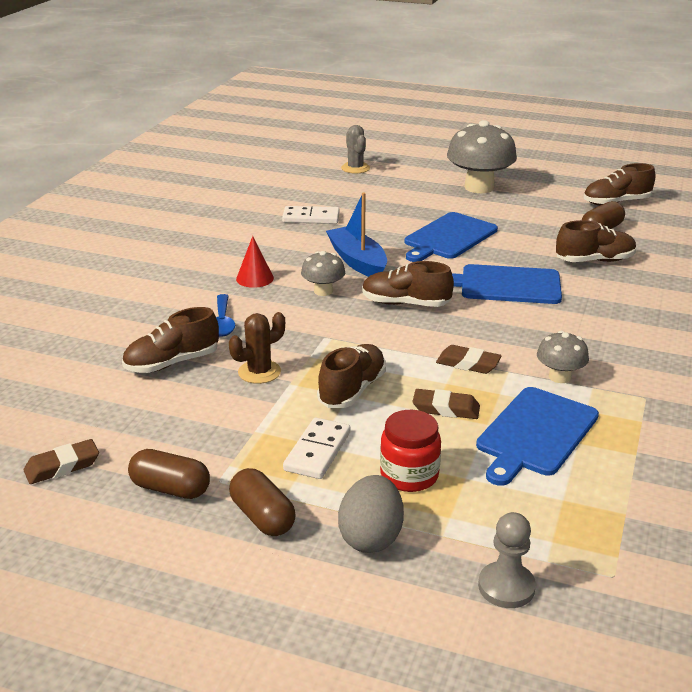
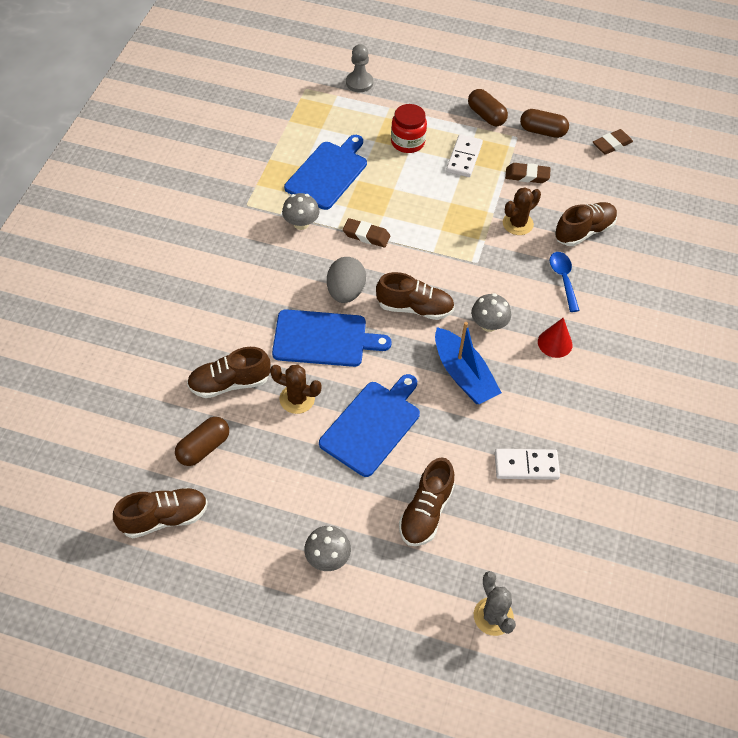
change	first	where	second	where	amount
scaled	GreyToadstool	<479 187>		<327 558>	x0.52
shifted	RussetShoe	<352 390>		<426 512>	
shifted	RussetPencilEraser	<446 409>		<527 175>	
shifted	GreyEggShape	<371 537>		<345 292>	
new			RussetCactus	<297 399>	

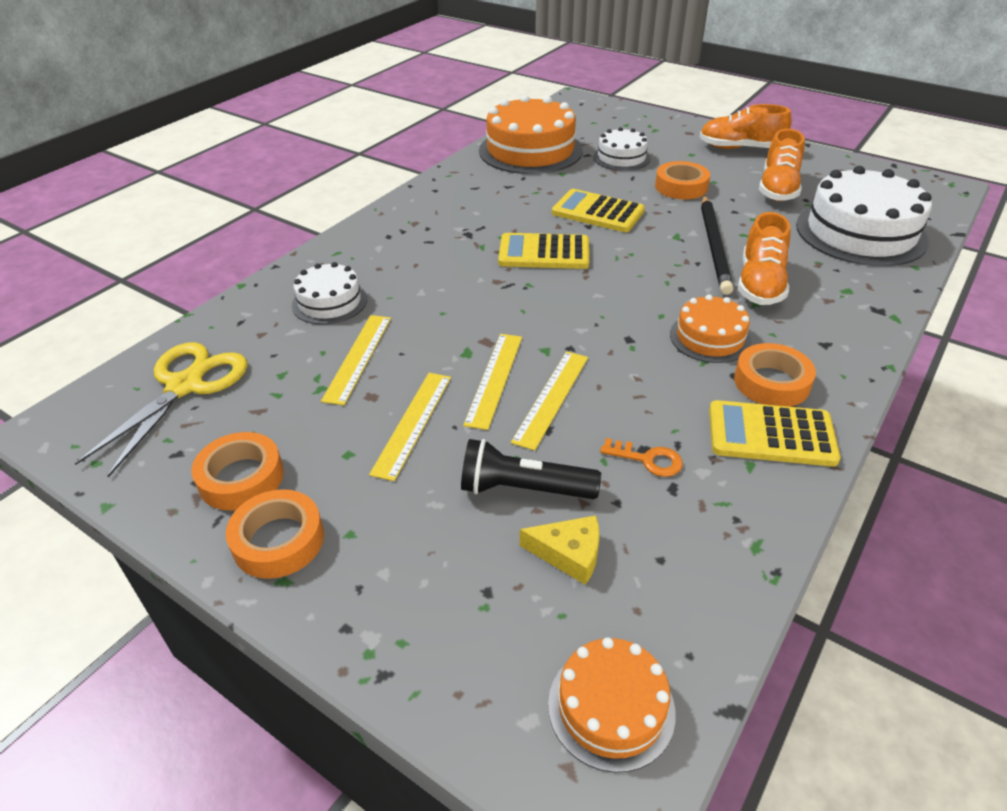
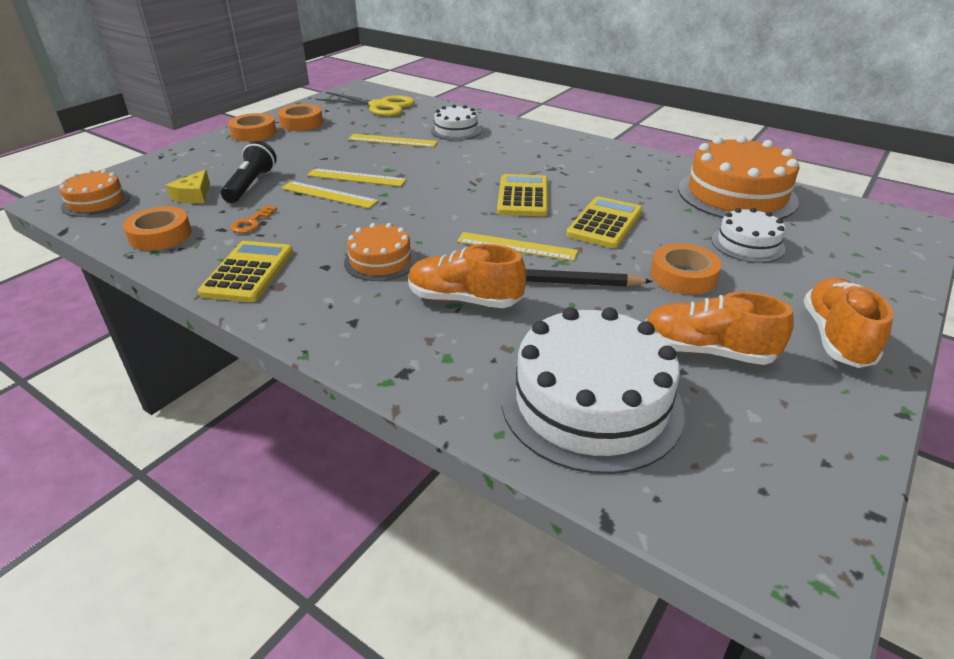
change	first	where	second	where	amount
shifted	BrightOrangeRollOfTape	<771 382>		<160 235>	
shifted	YellowStraightedge	<413 423>		<516 246>	

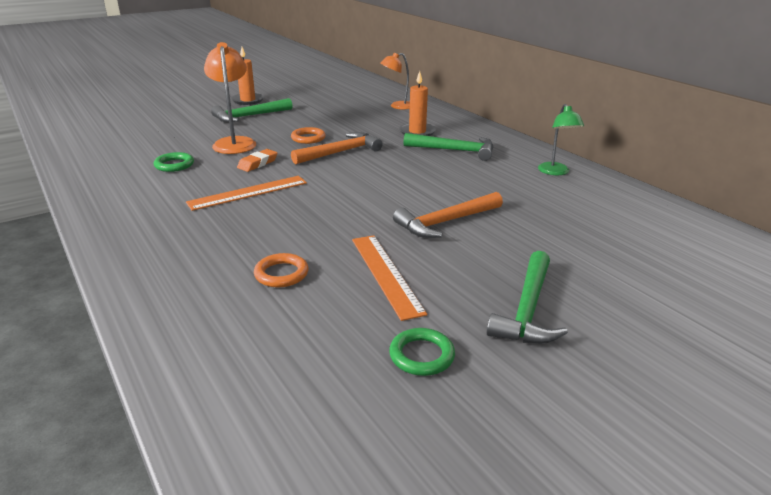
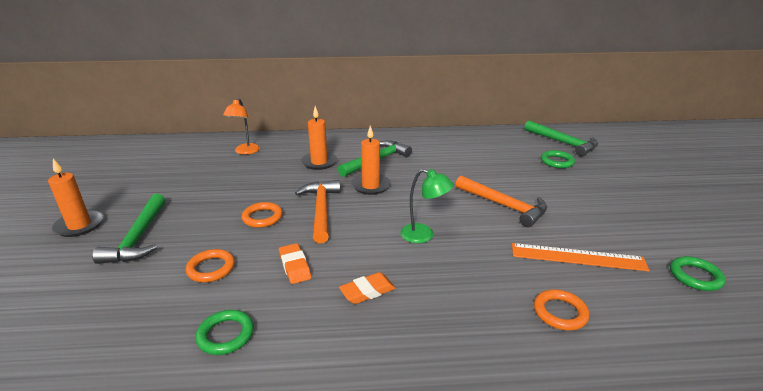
change	first	where	second	where	amount
swapped	BrightOrangeLamp	<234 142>	BrightOrangeHoop	<211 268>	
shifted	LeafGreenLamp	<555 172>		<424 235>	
swapped	BrightOrangeStraightedge	<248 192>	BrightOrangePencilEraser	<367 291>	
rotated	BrightOrangeCarpenter'sHammer	<446 222>		<504 206>	45 degrees counterclockwise
shifted	LeafGreenCarpenter'sHammer	<528 309>		<563 143>	
new			BrightOrangeWaxCandle	<371 186>	
new			LeafGreenHoop	<557 162>	

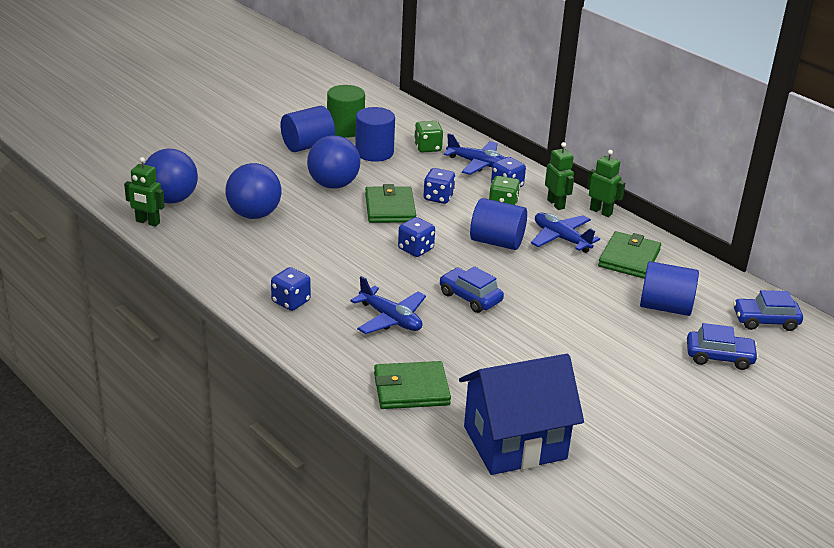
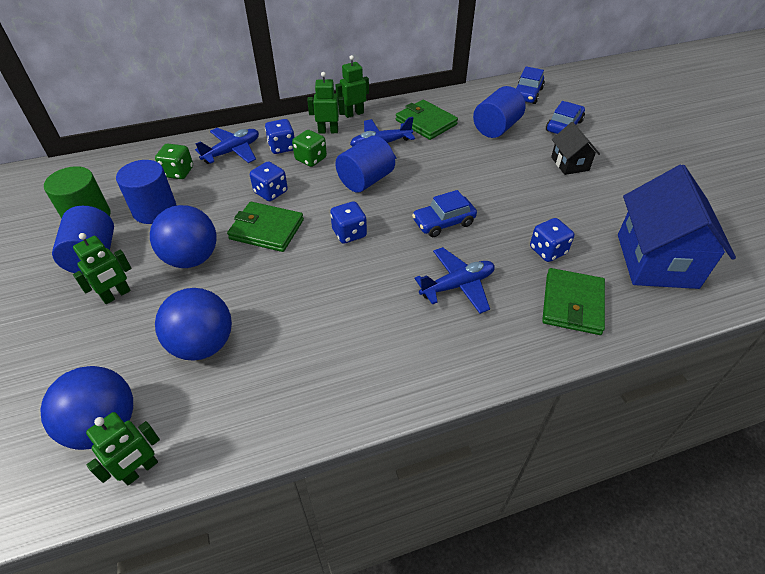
change	first	where	second	where	amount
shifted	BlueGameDie	<291 301>		<547 251>	
new			JetBlackCottage	<569 164>	
new			LeafGreenRobot	<116 295>	

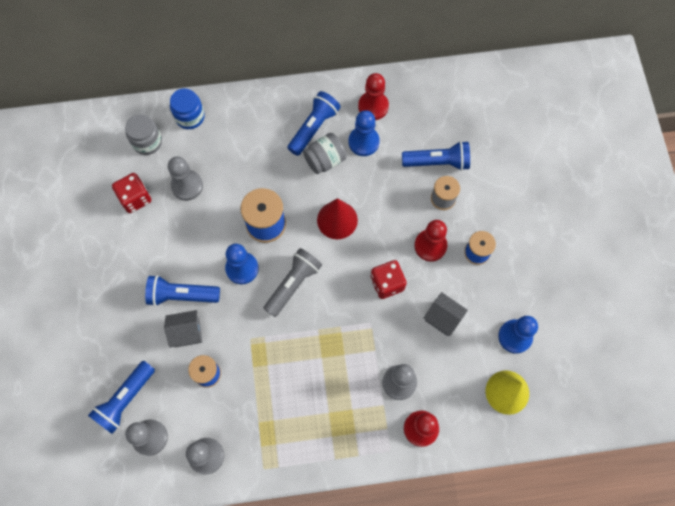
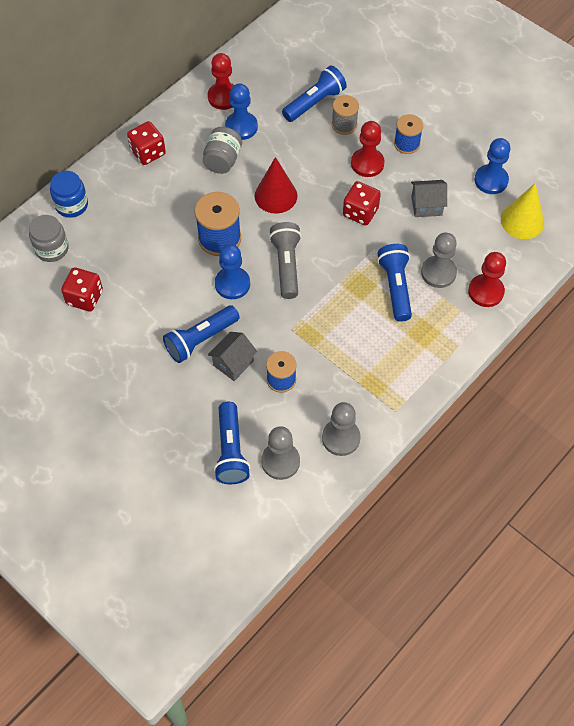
change	first	where	second	where	amount
shifted	BlueTorch	<314 128>		<395 287>	
gone	GreyChessPawn	<187 186>			
new			RedGameDie	<148 152>	

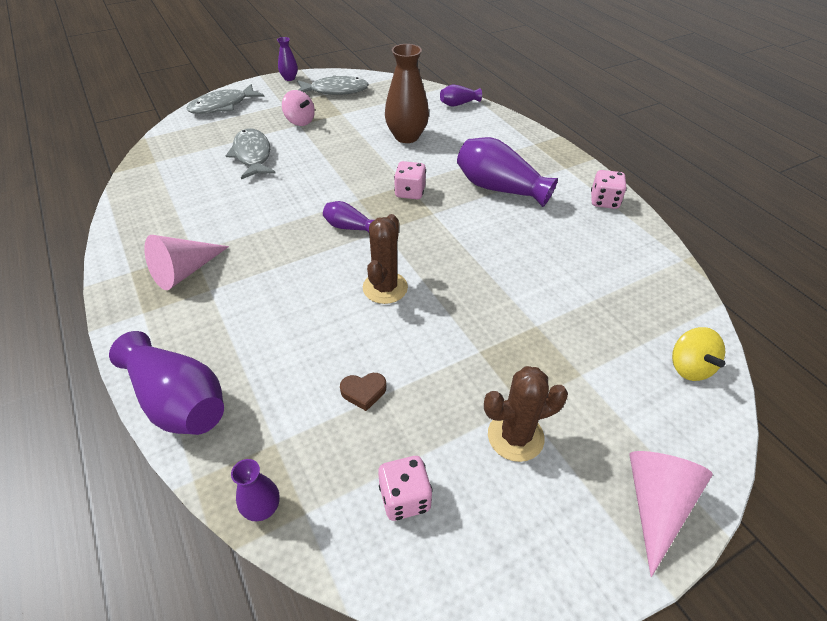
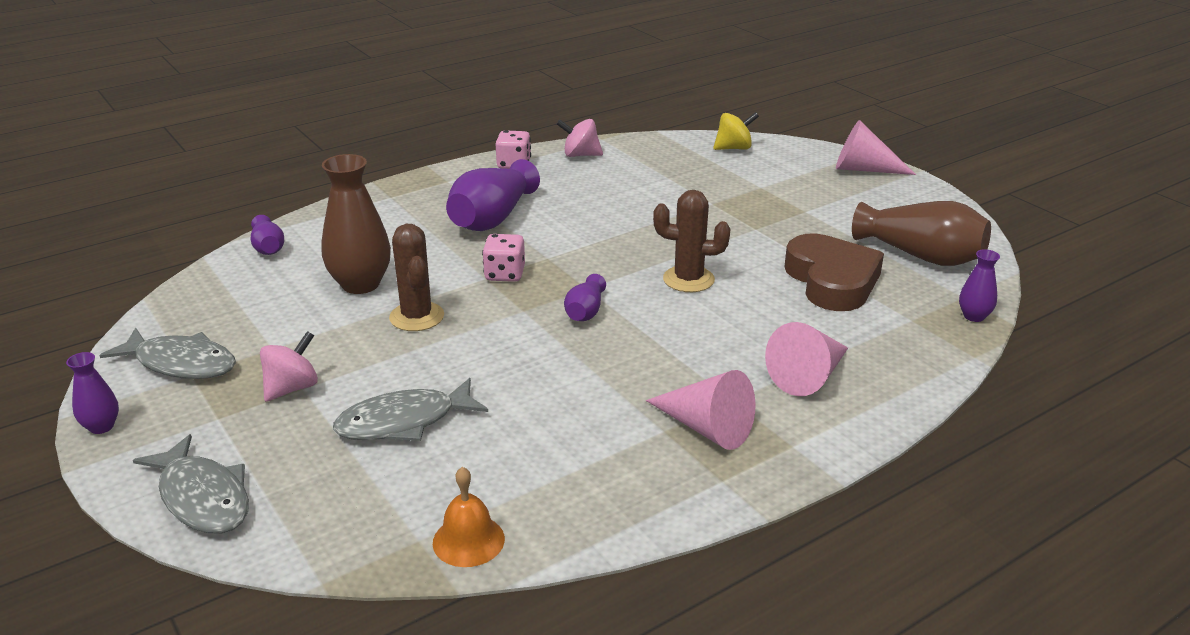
change	first	where	second	where	amount
rotated	GreyFishFigure	<335 90>		<181 363>	120 degrees clockwise
gone	RoyalPurpleTallVase	<178 401>			
shifted	RussetCactus	<515 436>		<417 317>	
scaled	RussetHeart	<363 392>		<832 281>	x2.48
swapped	PinkGameDie	<405 498>	RussetTallVase	<921 255>	
new			PinkSpinningTop	<580 155>	
new			PinkSolidCone	<809 376>	
new			BrightOrangeBell	<468 540>	

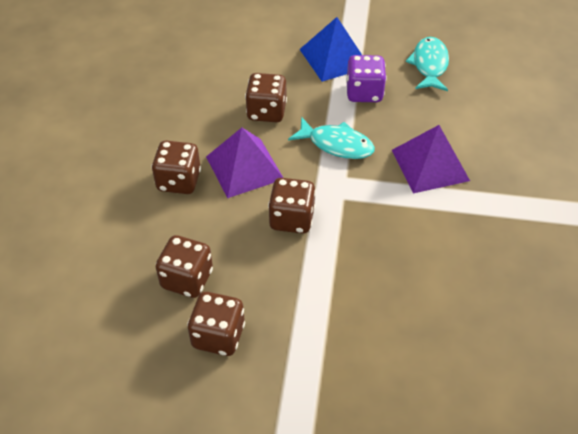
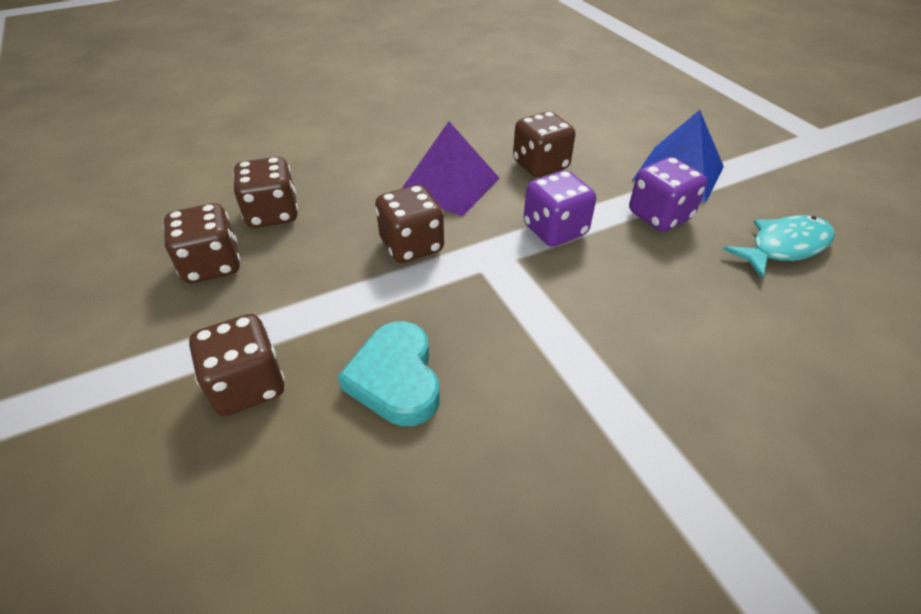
change	first	where	second	where	amount
swapped	TurquoiseFishFigure	<336 144>	RoyalPurpleGameDie	<555 230>	
gone	RoyalPurplePyramidShape	<430 165>			
shifted	RussetGameDie	<179 181>		<248 386>	
new			TurquoiseHeart	<396 378>	

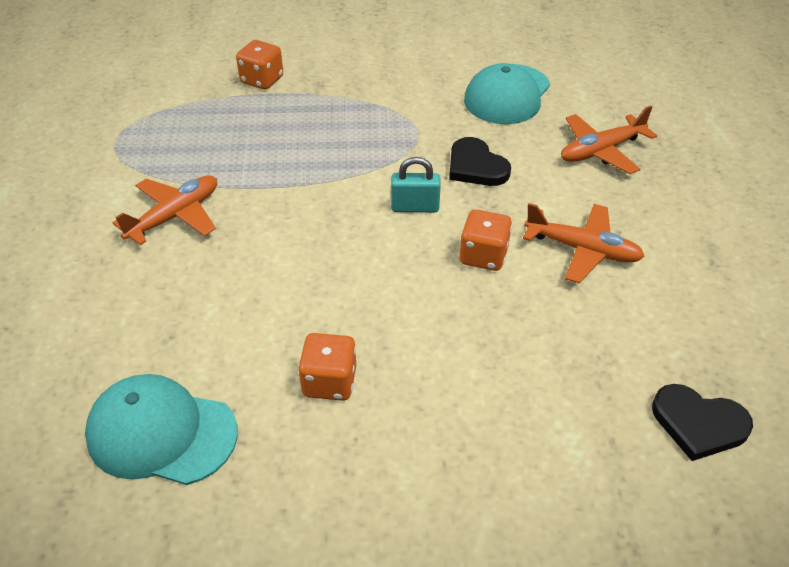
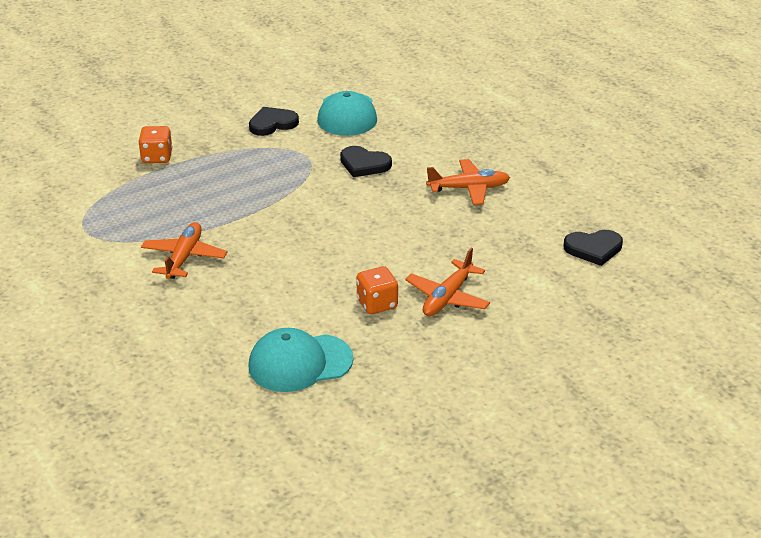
change	first	where	second	where	amount
shifted	BrightOrangeToyPlane	<601 151>		<447 297>	
gone	TurquoiseSmallLock	<415 207>			
gone	BrightOrangeGameDie	<483 256>			
new			JetBlackHeart	<272 124>	

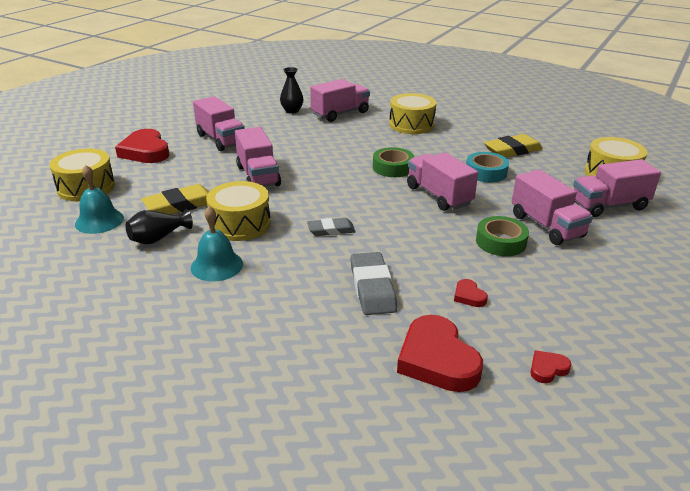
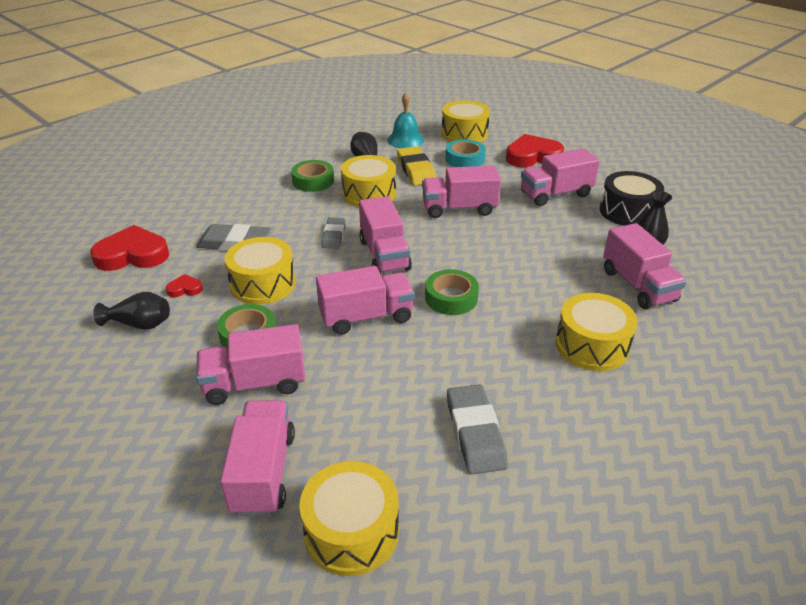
change	first	where	second	where	amount
repainted	YellowPencilEraser	<512 150>	GreyPencilEraser	<475 433>	
shifted	TurquoiseRollOfTape	<486 172>		<465 159>	
swapped	TurquoiseBell	<217 265>	LeafGreenRollOfTape	<313 181>	
gone	RedHeart	<547 369>			
new			JetBlackToyDrum	<628 211>	
new			PinkLorry	<384 255>	
new			YellowToyDrum	<263 284>	
new			JetBlackTallVase	<140 324>	

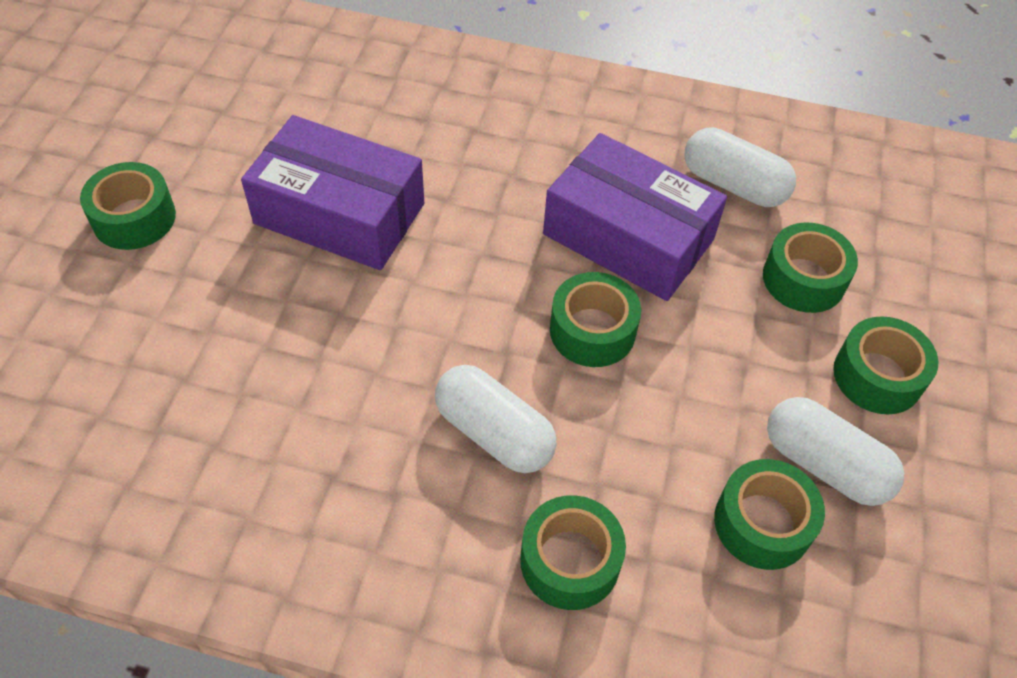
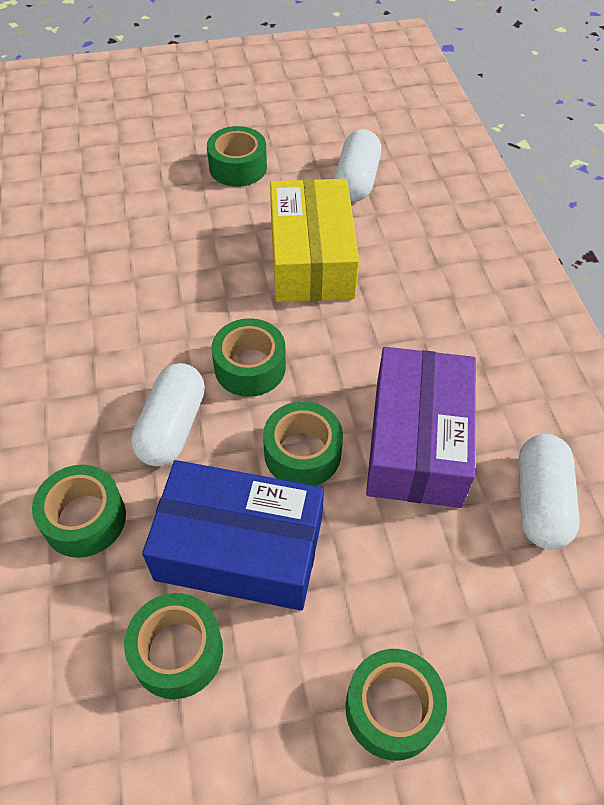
change	first	where	second	where	amount
repainted	RoyalPurpleParcel	<340 213>	YellowParcel	<311 258>	
shifted	LeafGreenRollOfTape	<803 279>		<250 367>	
shifted	SnowWhitePillShape	<824 464>		<356 181>	
new			BlueParcel	<239 548>	

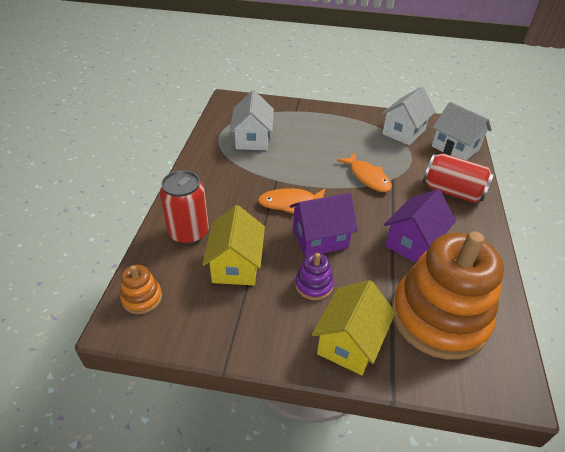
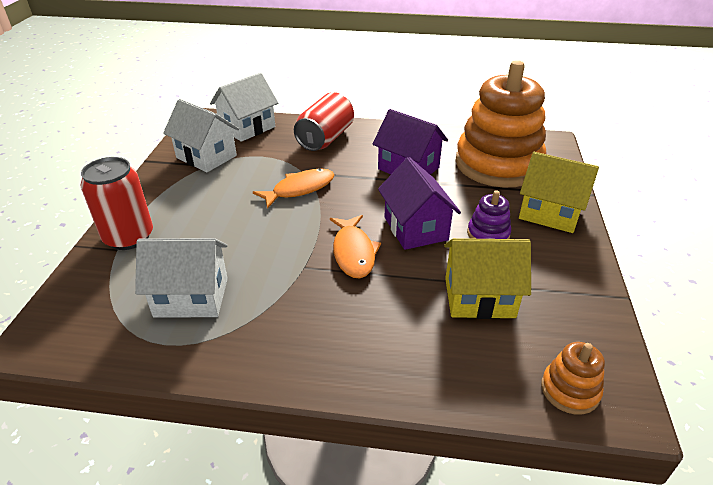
change	first	where	second	where	amount
shifted	RedCan	<188 232>		<129 237>	

